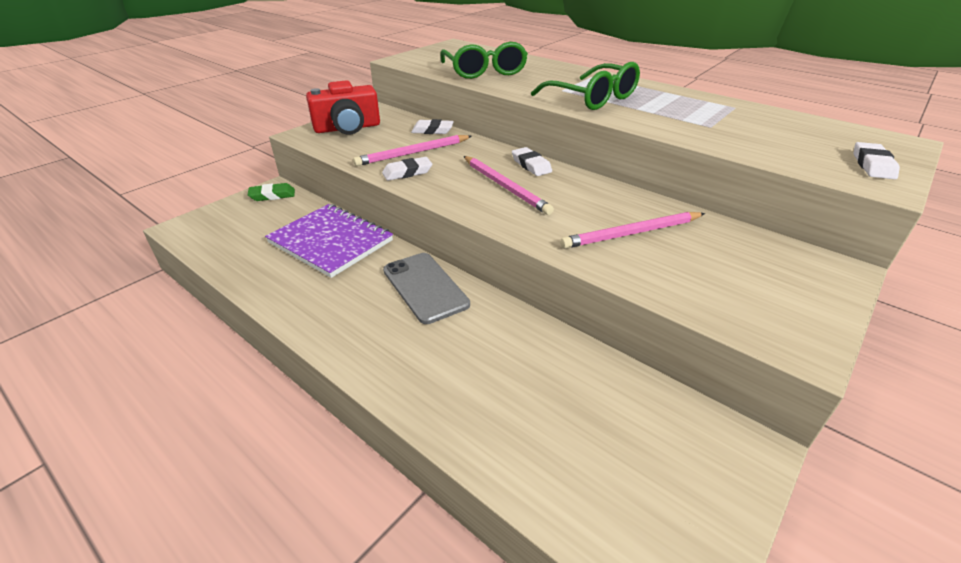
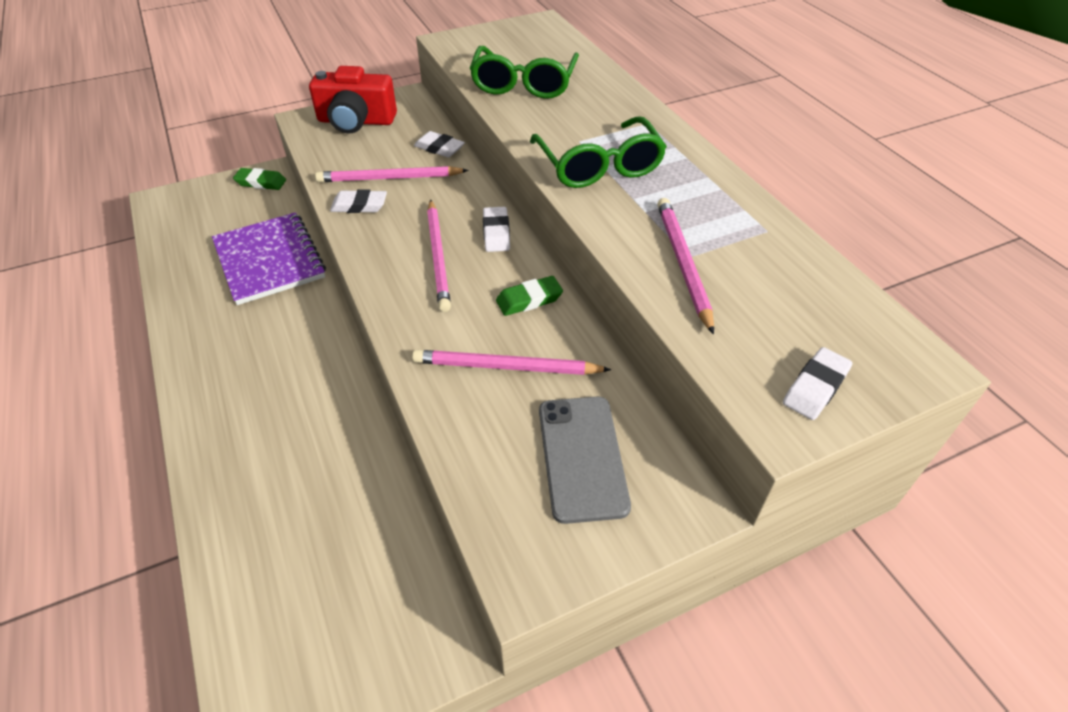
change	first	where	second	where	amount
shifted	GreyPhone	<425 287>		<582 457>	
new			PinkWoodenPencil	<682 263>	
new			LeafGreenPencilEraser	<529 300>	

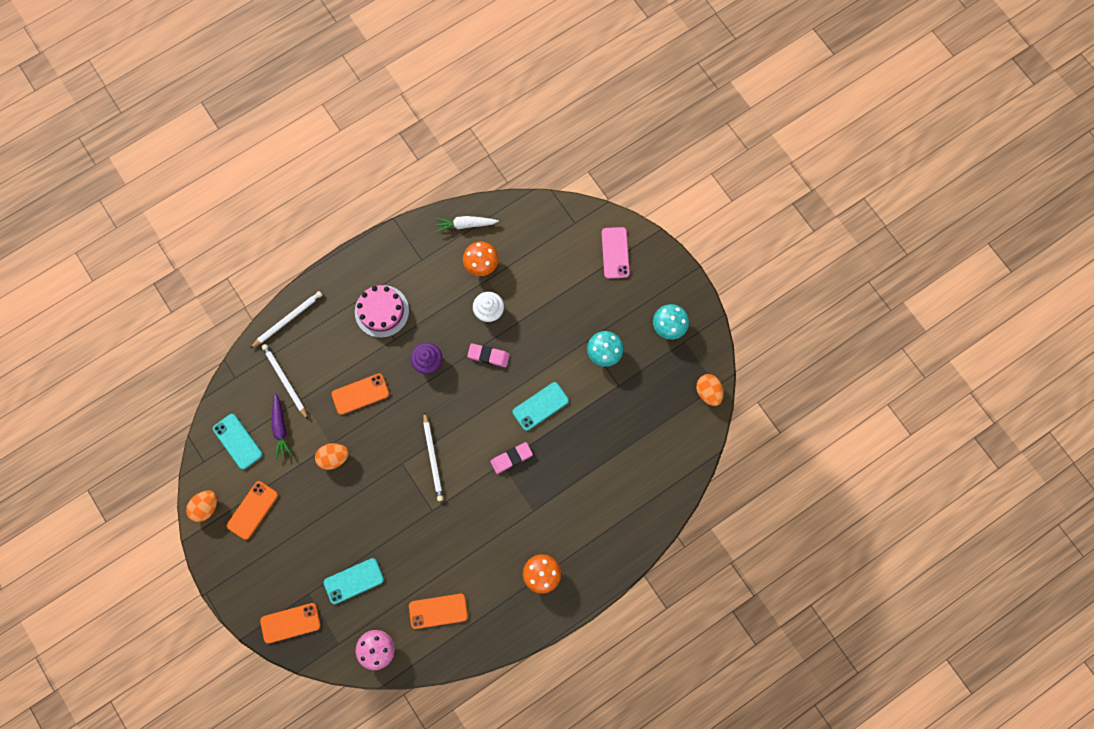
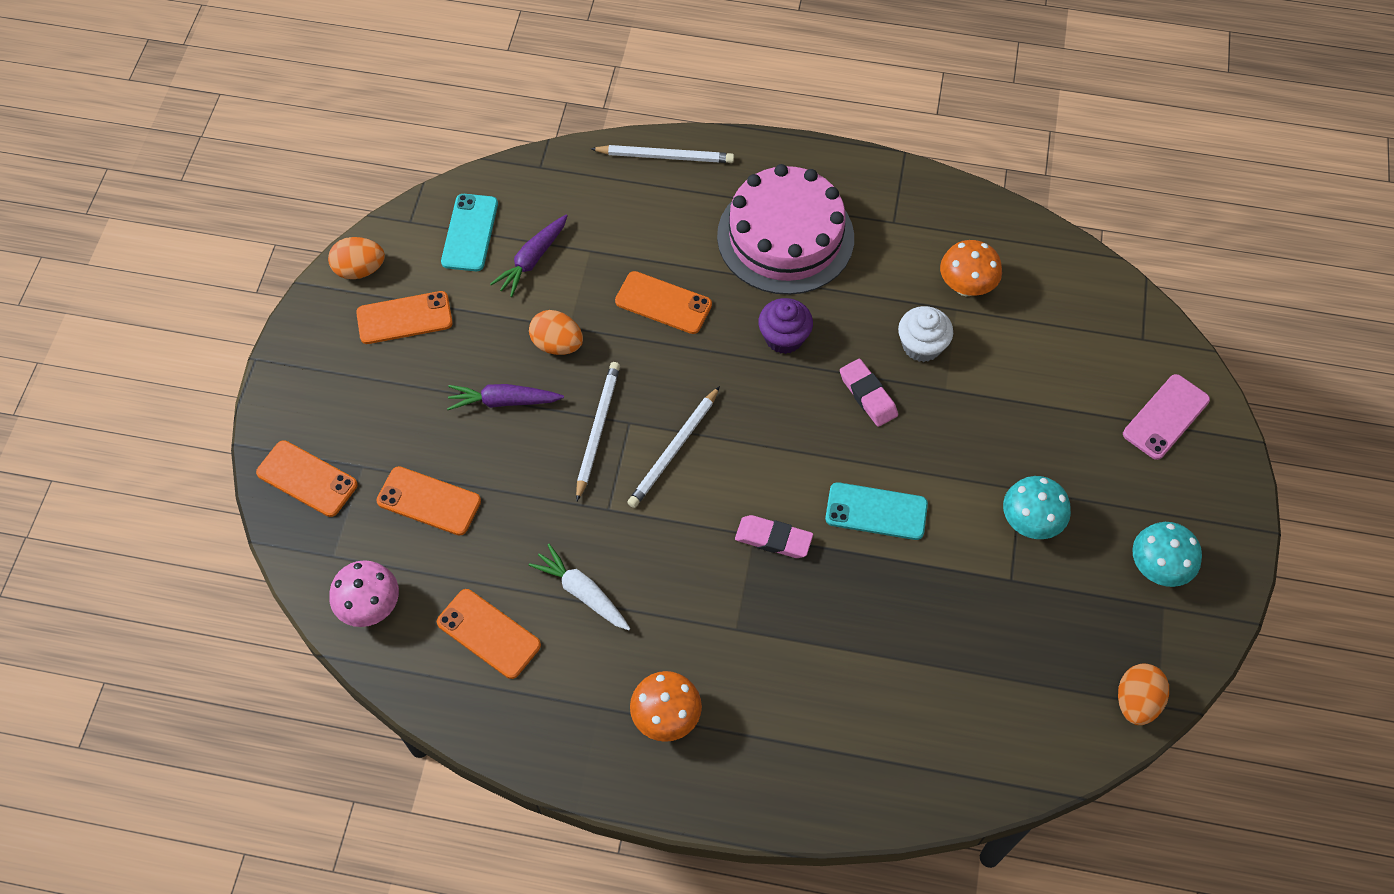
change	first	where	second	where	amount
shifted	SnowWhiteToyCarrot	<465 225>		<582 592>	
scaled	PinkLayerCake	<382 311>		<785 237>	x1.50
shifted	SnowWhiteWoodenPencil	<285 381>		<597 430>	
repainted	TurquoisePhone	<354 581>	BrightOrangePhone	<429 501>	
new			RoyalPurpleToyCarrot	<503 401>	

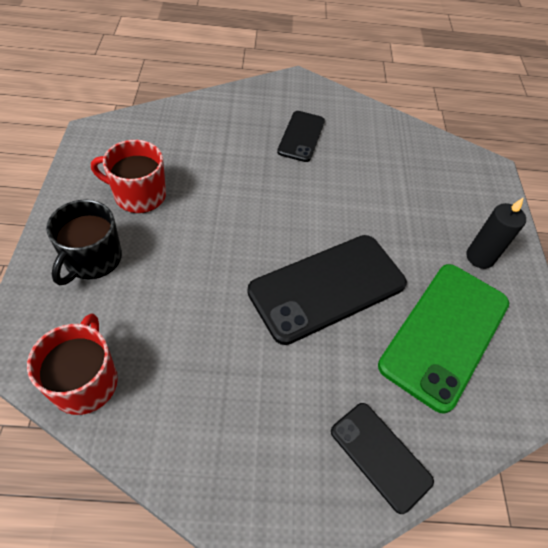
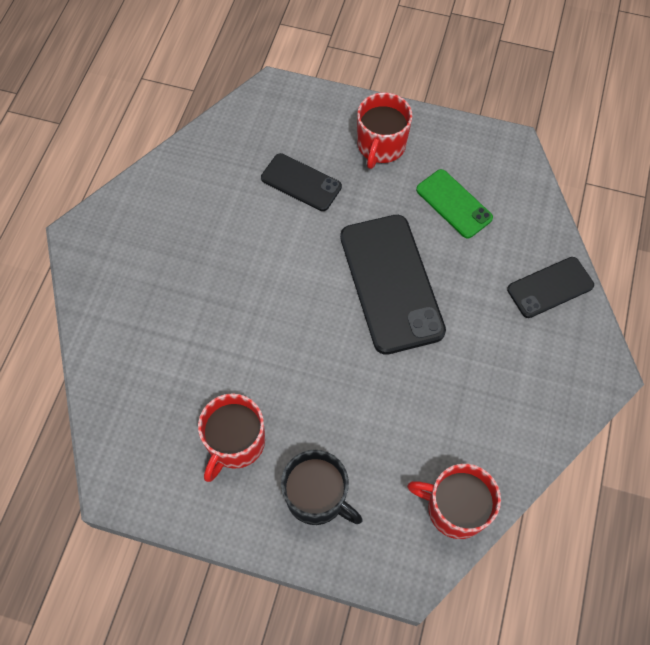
change	first	where	second	where	amount
shifted	JetBlackPhone	<301 136>		<301 182>	
swapped	JetBlackWaxCandle	<480 257>	RedCoffeeMug	<381 145>	
scaled	LeafGreenPhone	<445 333>		<453 204>	x0.56

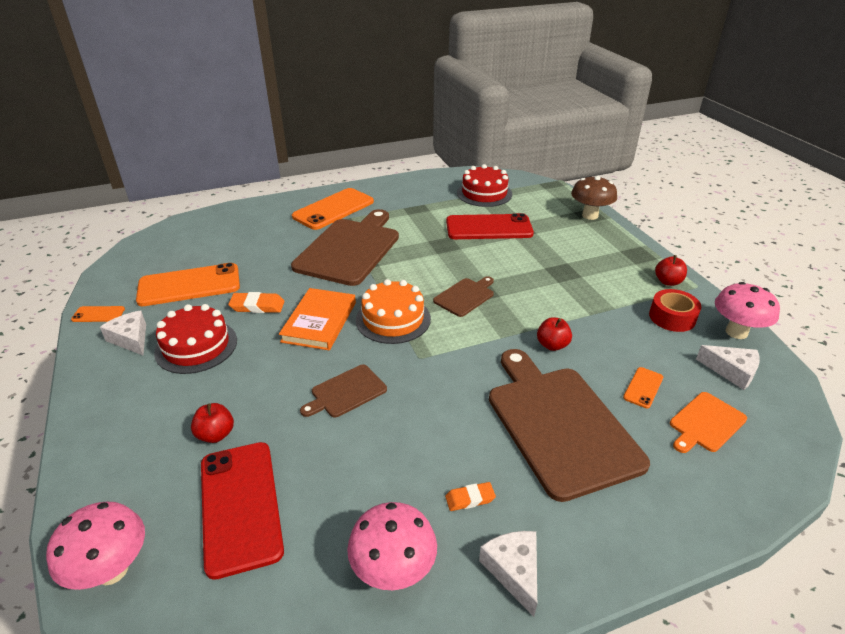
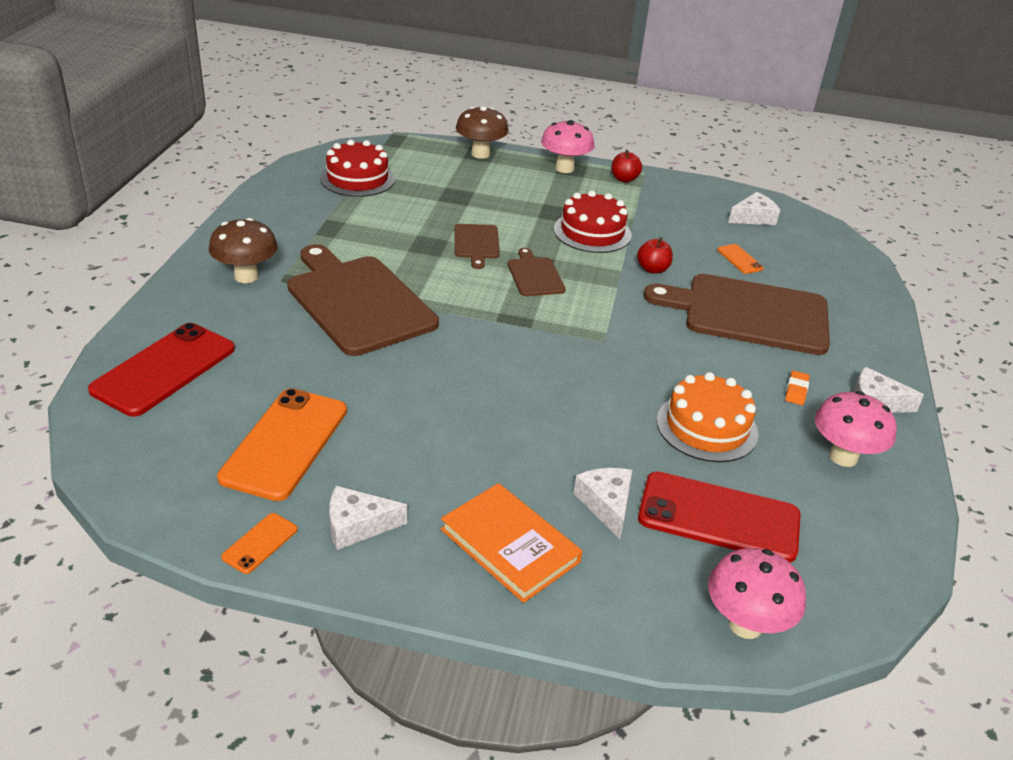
change	first	where	second	where	amount
swapped	BrightOrangePhone	<333 209>	RussetToadstool	<246 276>	
shifted	RedPhone	<489 228>		<164 369>	
shifted	BrightOrangeLayerCake	<393 319>		<707 427>	
shifted	PinkToadstool	<736 332>		<564 168>	
shifted	BrightOrangeBook	<319 322>		<510 545>	
gone	RedRollOfTape	<672 317>			
gone	BrightOrangePencilEraser	<257 306>			
shifted	RedLayerCake	<196 346>		<592 232>	
shifted	RussetChoppingBoard	<346 392>		<476 243>	
gone	BrightOrangeChoppingBoard	<705 423>			
swapped	RedToyApple	<216 434>	SnowWhitePieceOfCheese	<606 504>	

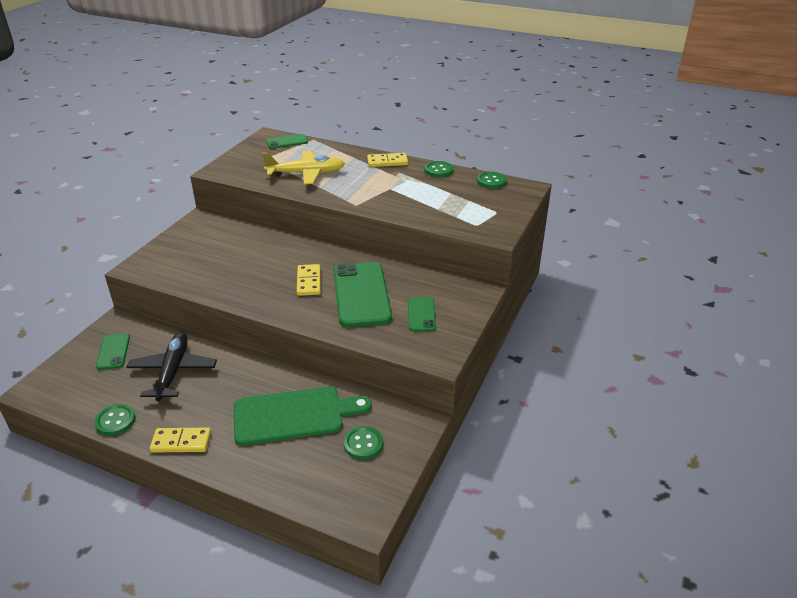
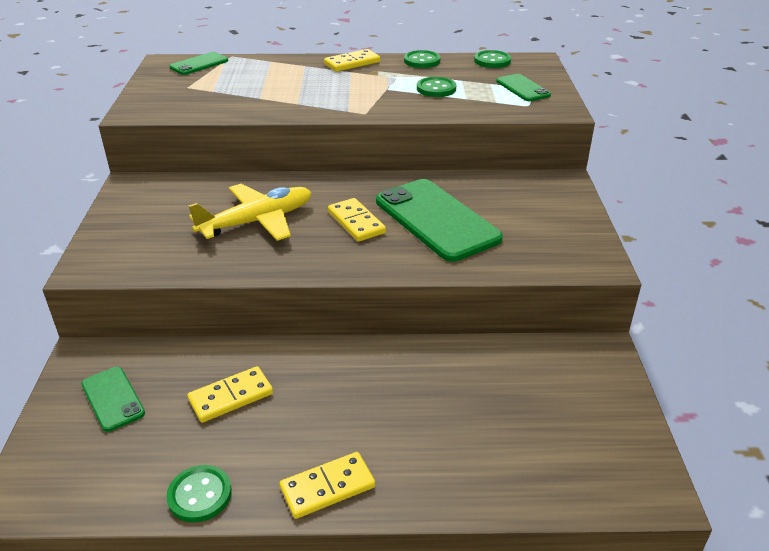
change	first	where	second	where	amount
shifted	YellowToyPlane	<306 174>		<256 222>	
shifted	LeafGreenPhone	<421 314>		<522 88>	
swapped	JetBlackToyPlane	<173 372>	YellowDomino	<231 397>	
gone	LeafGreenChoppingBoard	<294 415>			
shifted	LeafGreenShirtButton	<363 444>		<436 89>	

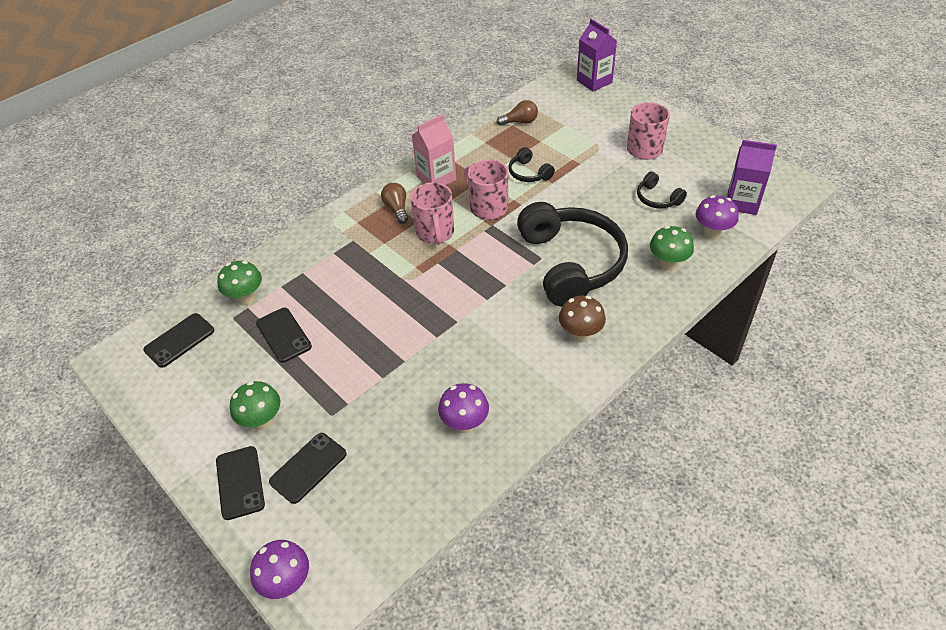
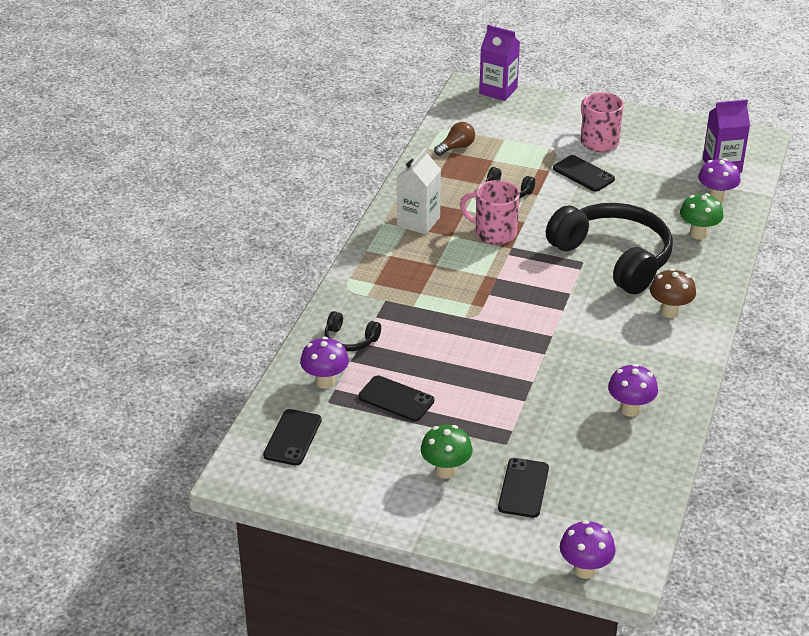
change	first	where	second	where	amount
repainted	PinkCarton	<436 178>	SnowWhiteCarton	<418 222>	
shifted	JetBlackHeadset	<657 198>		<350 340>	
gone	PinkCoffeeMug	<435 233>			
gone	RussetLightbulb	<397 209>			
repainted	LeafGreenToadstool	<246 298>	RoyalPurpleToadstool	<325 382>	
shifted	JetBlackPhone	<240 482>		<583 174>	

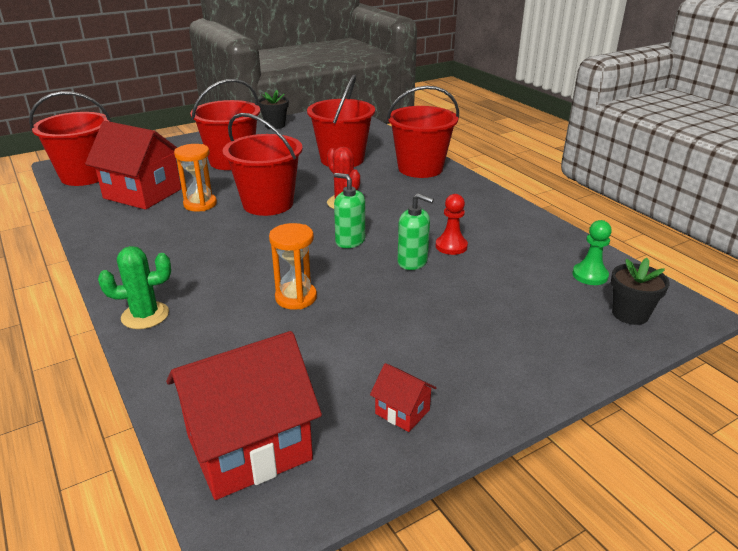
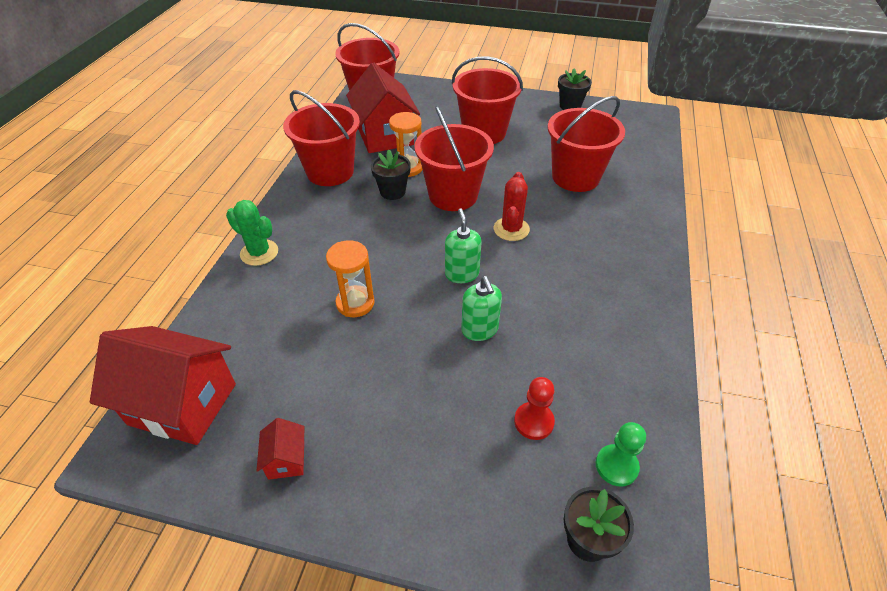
change	first	where	second	where	amount
shifted	RedBucket	<420 168>		<330 172>	
shifted	RedChessPawn	<451 246>		<534 422>	
new			JetBlackFlowerPot	<392 192>	

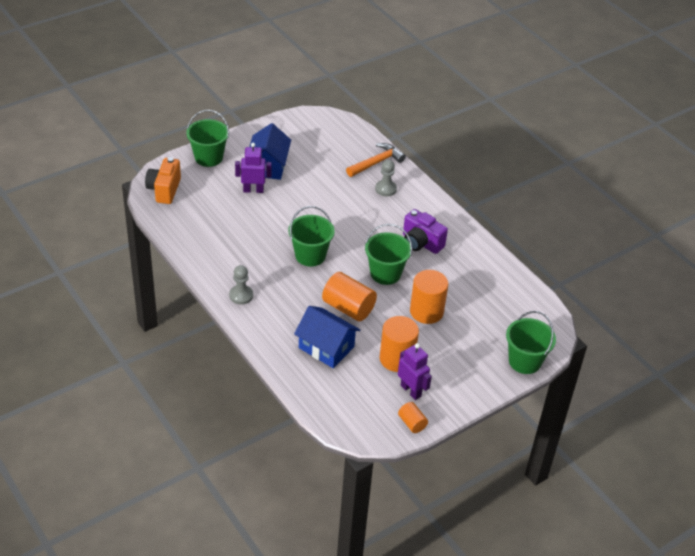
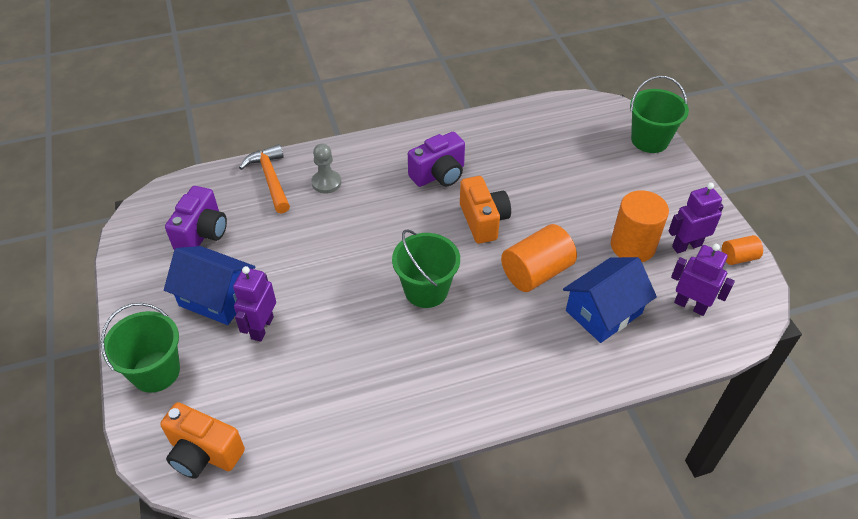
change	first	where	second	where	amount
swapped	LeafGreenBucket	<385 273>	BrightOrangePhotoCamera	<483 221>	
gone	GreyChessPawn	<241 295>			
gone	BrightOrangeCylinder	<426 311>			
new			RoyalPurplePhotoCamera	<202 233>	
new			RoyalPurpleRobot	<690 305>	

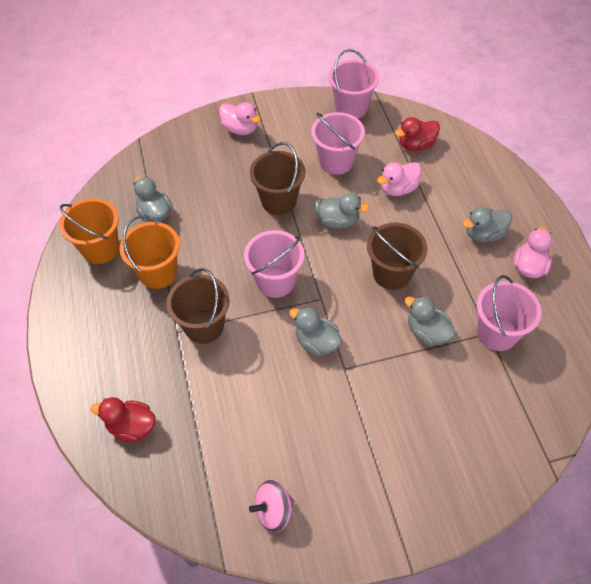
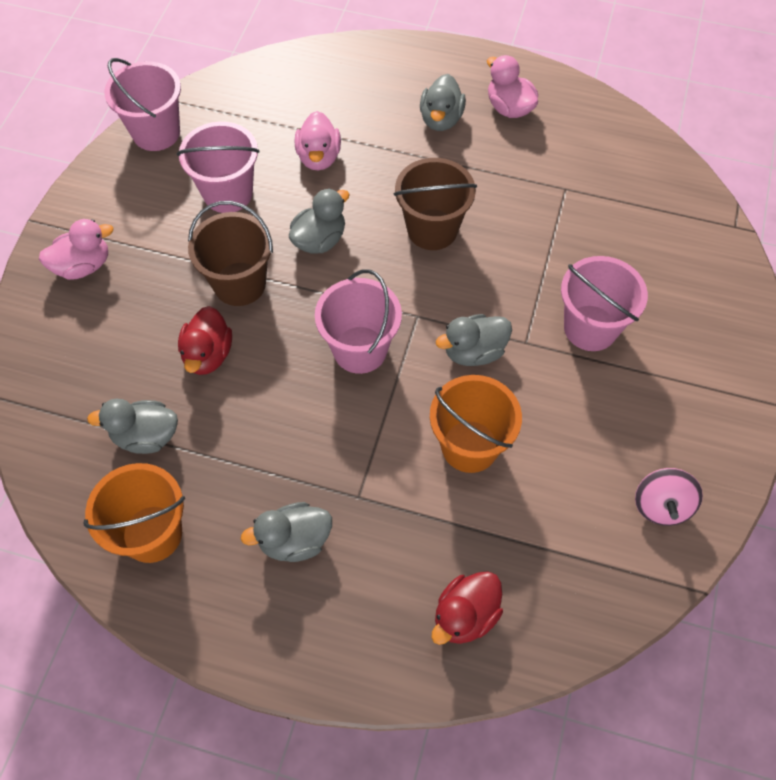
change	first	where	second	where	amount
shifted	RedDuck	<416 145>		<208 355>	
shifted	BrightOrangeBucket	<158 273>		<469 446>	
gone	RussetBucket	<204 326>			
shifted	PinkBucket	<497 333>		<590 328>	
shifted	GreyDuck	<427 332>		<294 540>	

